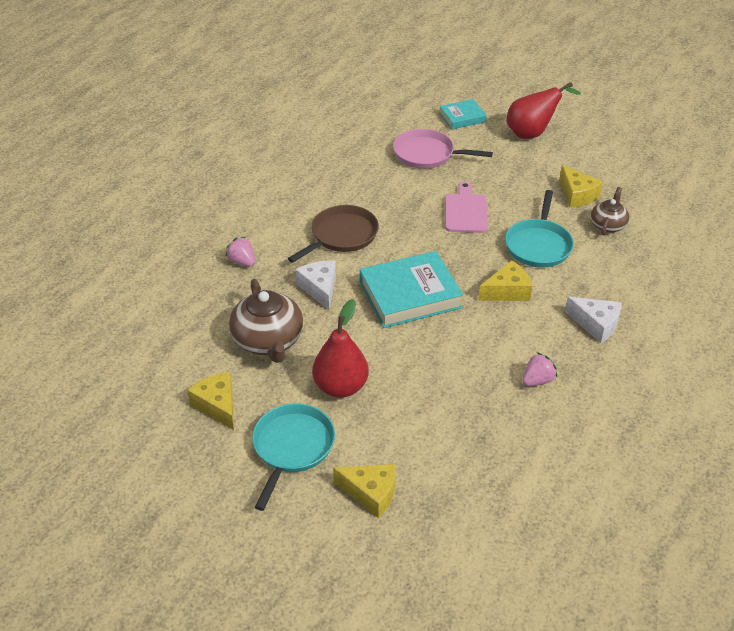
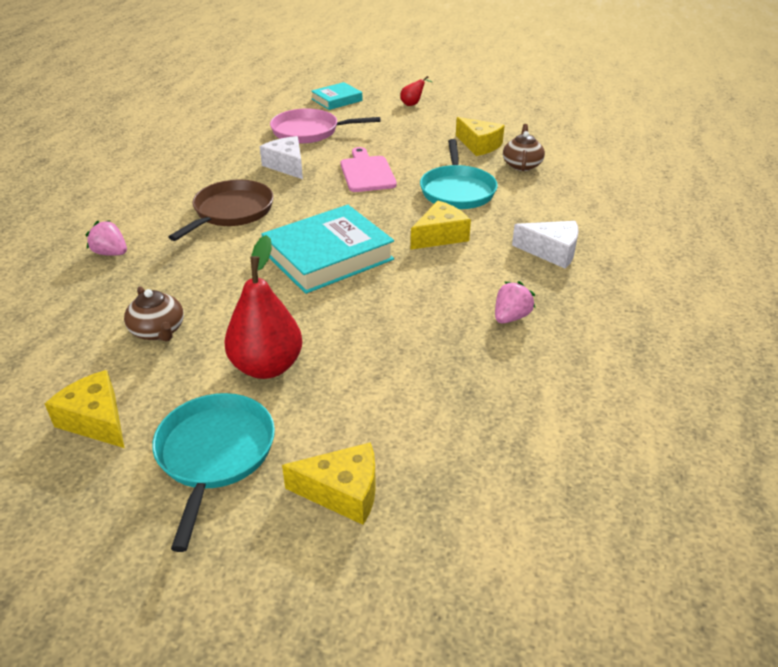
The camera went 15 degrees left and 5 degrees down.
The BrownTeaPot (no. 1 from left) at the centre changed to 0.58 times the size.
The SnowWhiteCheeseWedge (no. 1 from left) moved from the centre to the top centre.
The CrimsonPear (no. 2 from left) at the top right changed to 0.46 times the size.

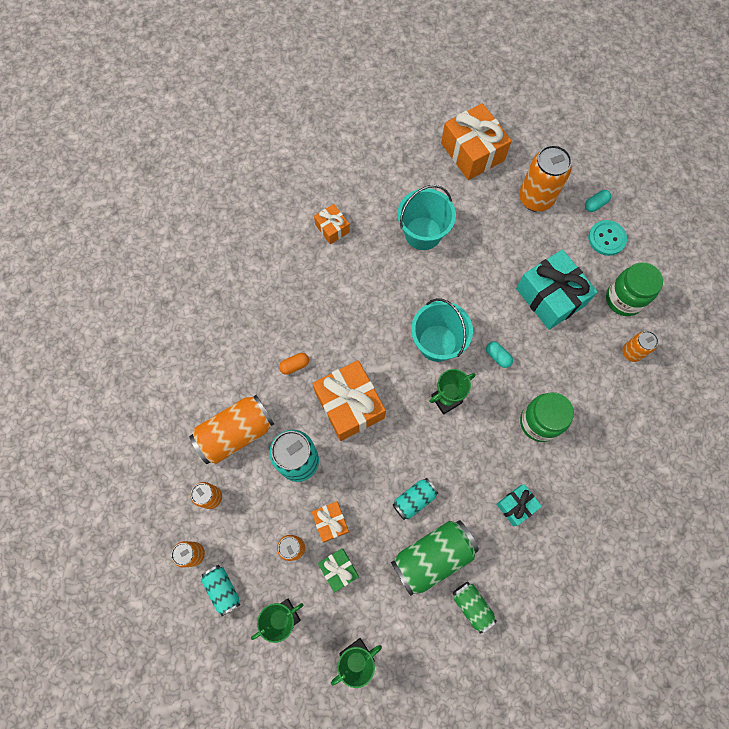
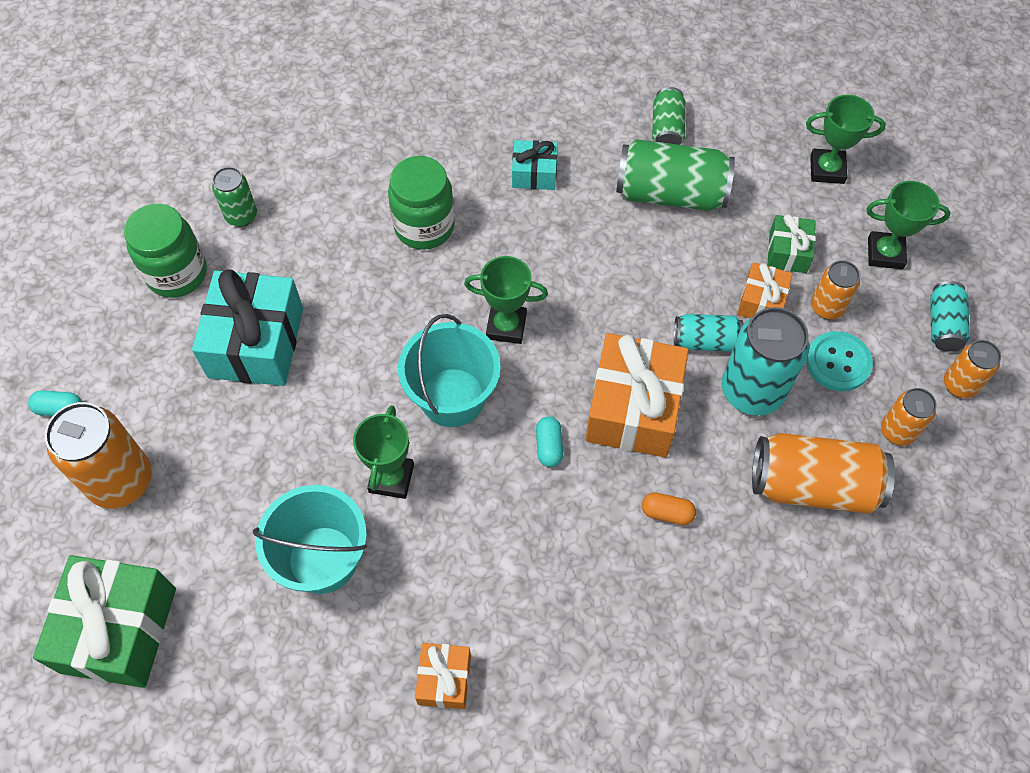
The camera went 140 degrees left and 10 degrees down.
The TurquoiseSodaCan (no. 3 from left in the first image) moved from the bottom centre to the middle right.
The BrightOrangeGift (no. 4 from left) at the top centre became the EmeraldGift (no. 1 from left) at the bottom left.
The TurquoisePill (no. 1 from left in the first image) moved from the middle right to the centre.
The TurquoiseButton moved from the top right to the middle right.
The BrightOrangeSodaCan (no. 6 from left) at the middle right became the EmeraldSodaCan (no. 1 from left) at the top left.
The EmeraldPrizeCup (no. 1 from left) at the centre appeared.

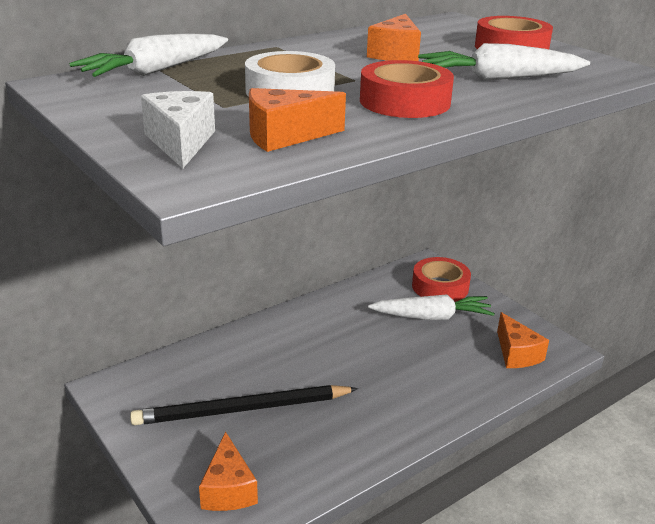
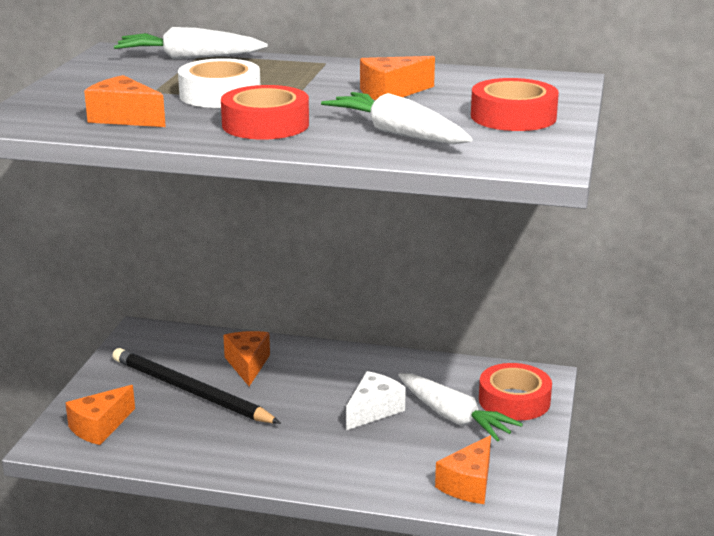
The camera went 50 degrees right and 5 degrees down.
The SnowWhiteCheeseWedge moved from the top left to the bottom centre.
The BrightOrangeCheeseWedge (no. 3 from left) at the bottom centre appeared.

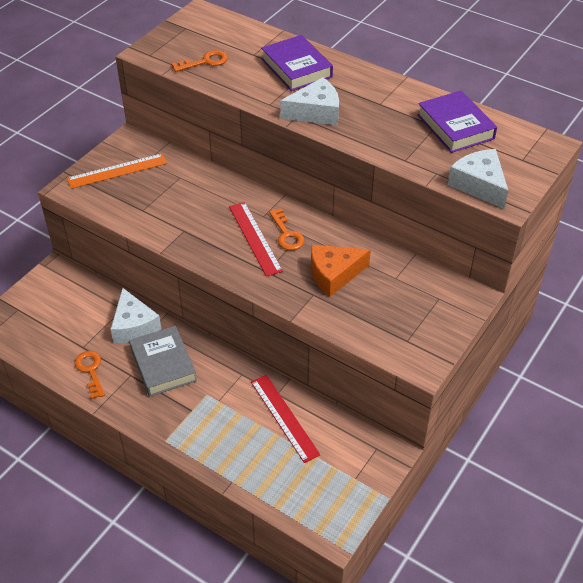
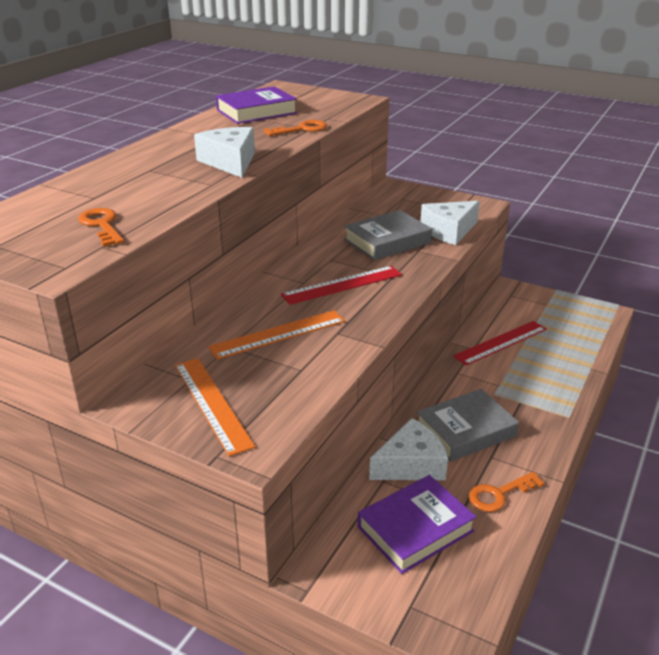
The camera went 95 degrees left and 15 degrees down.
The PurpleHardcover (no. 1 from left in the first image) moved from the top centre to the bottom centre.
The BrightOrangeLatchkey (no. 3 from left in the first image) moved from the centre to the top centre.
The BrightOrangeCheeseWedge at the centre was replaced by the GrayHardcover (no. 1 from left) at the centre.
The SnowWhiteCheeseWedge (no. 3 from left) moved from the top right to the middle right.
The BrightOrangeStraightedge (no. 2 from left) at the centre appeared.

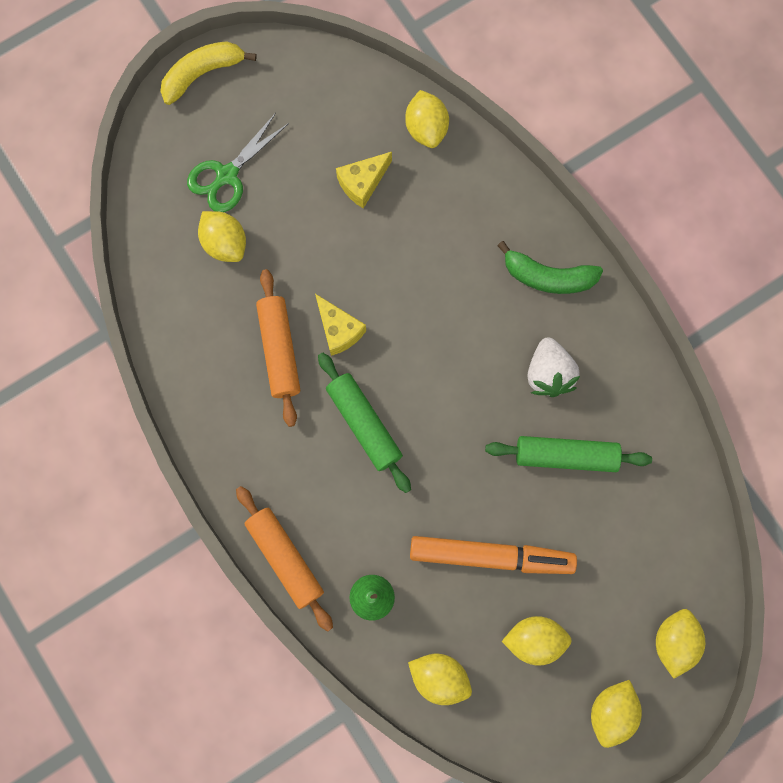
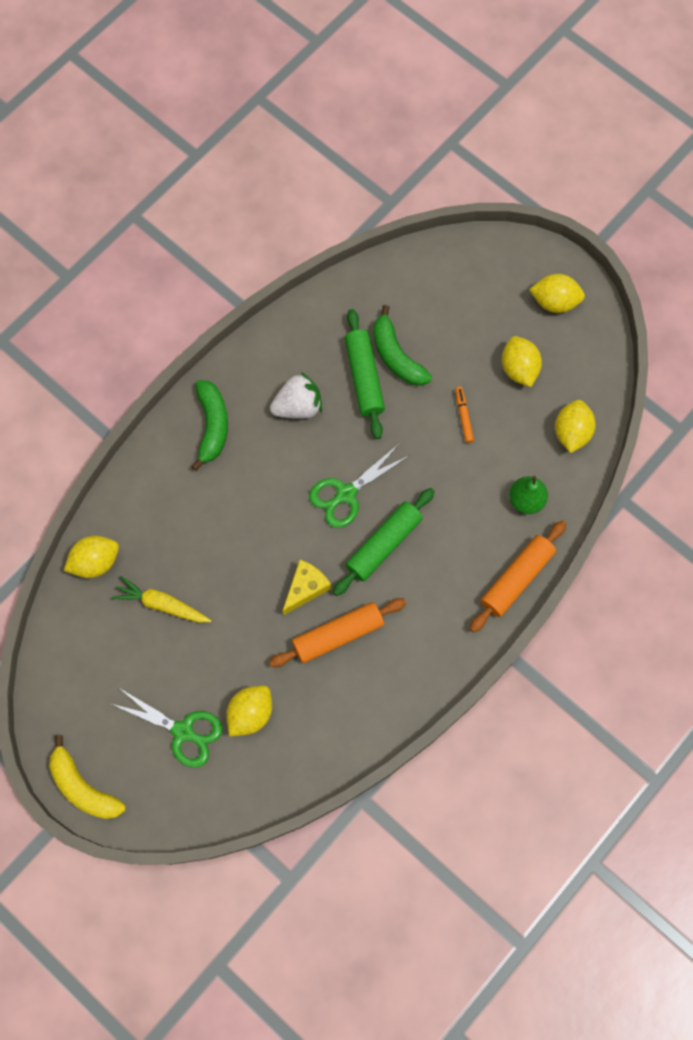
The camera went 105 degrees left and 5 degrees down.
The YellowCheeseWedge (no. 2 from left) at the top centre was replaced by the YellowRootVegetable at the middle left.
The BrightOrangeFeltPen at the bottom centre changed to 0.42 times the size.
The YellowLemon (no. 6 from left) at the bottom right disappeared.
The EmeraldShears (no. 2 from left) at the centre appeared.
The EmeraldBanana (no. 2 from left) at the top centre appeared.

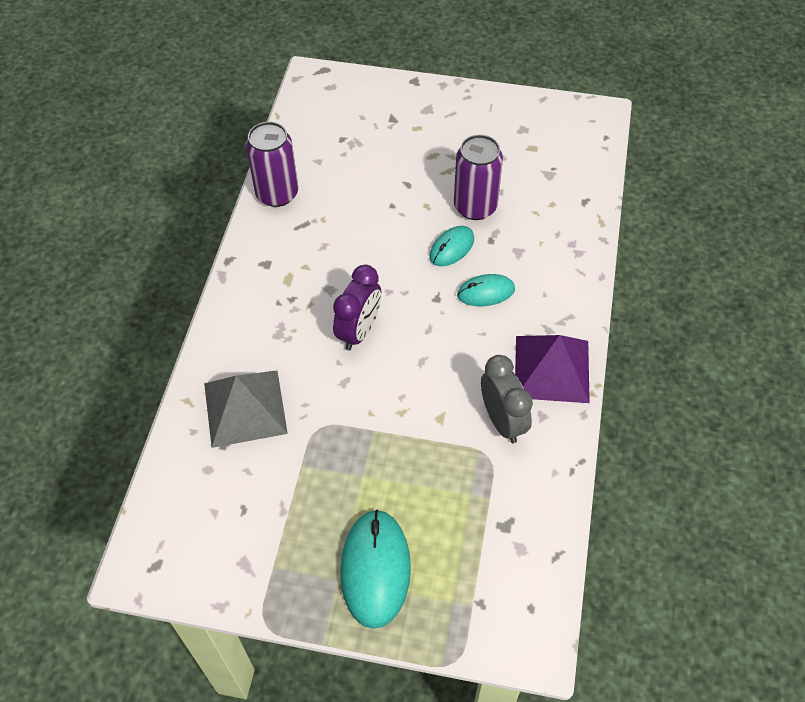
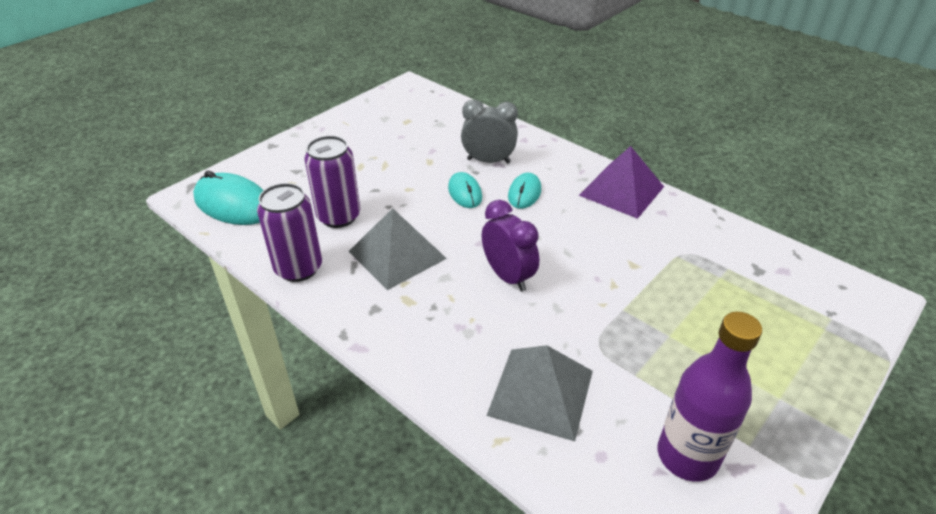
The camera went 60 degrees left and 15 degrees down.
The TurquoiseMouse (no. 1 from left) moved from the bottom centre to the middle left.
The PurpleSodaCan (no. 2 from left) moved from the top centre to the centre.
The GrayBedsideClock moved from the centre to the top centre.
The GraySolidPyramid (no. 1 from left) at the centre appeared.
The PurpleDrinkBottle at the bottom right appeared.

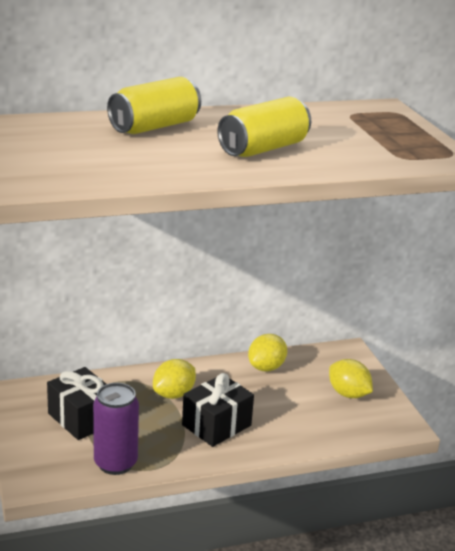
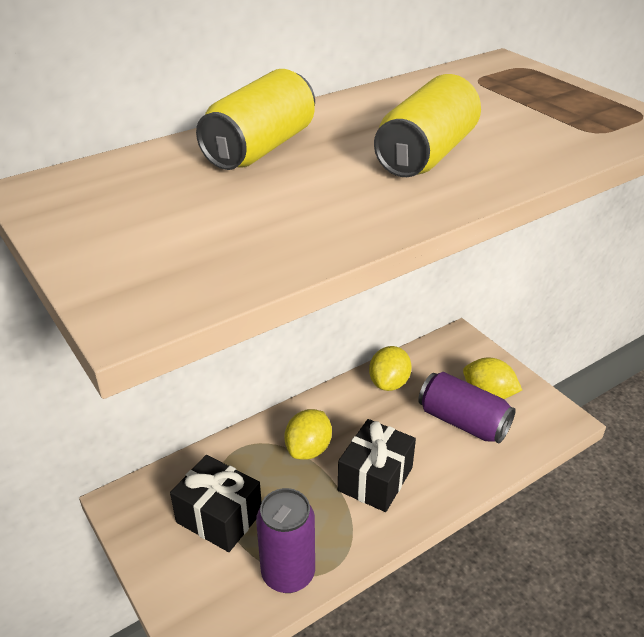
The camera went 15 degrees left and 10 degrees up.
The PurpleSodaCan (no. 2 from left) at the middle right appeared.

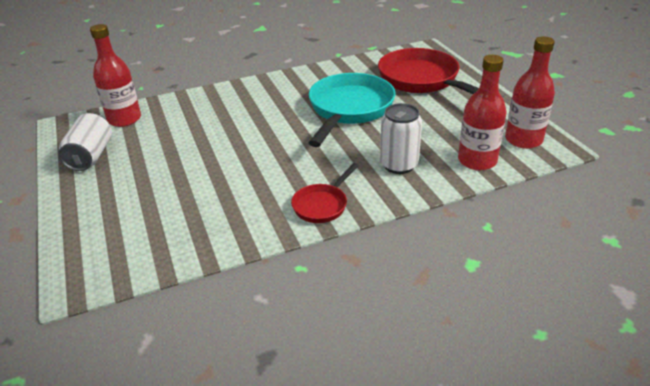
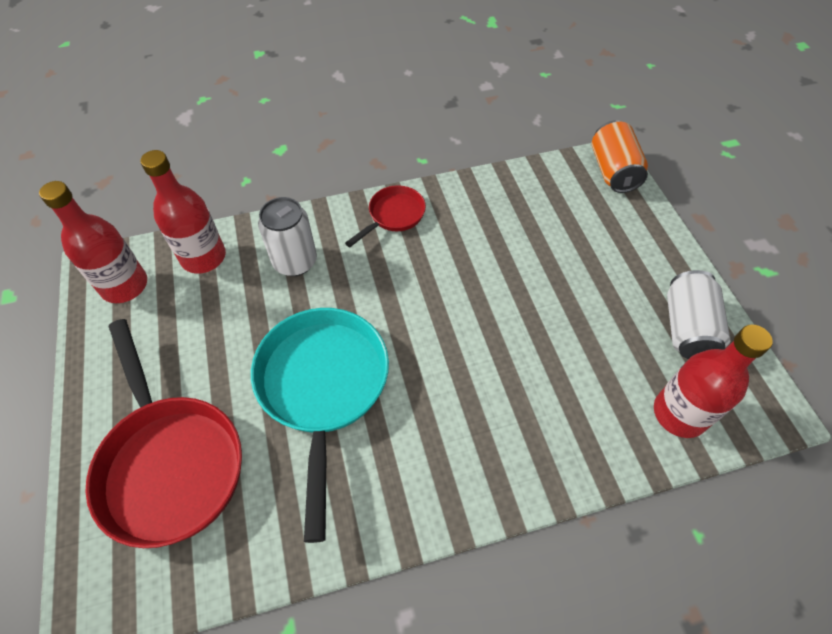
The camera went 175 degrees left and 20 degrees up.
The TurquoisePan at the top centre turned 150 degrees clockwise.
The BrightOrangeSodaCan at the top right appeared.

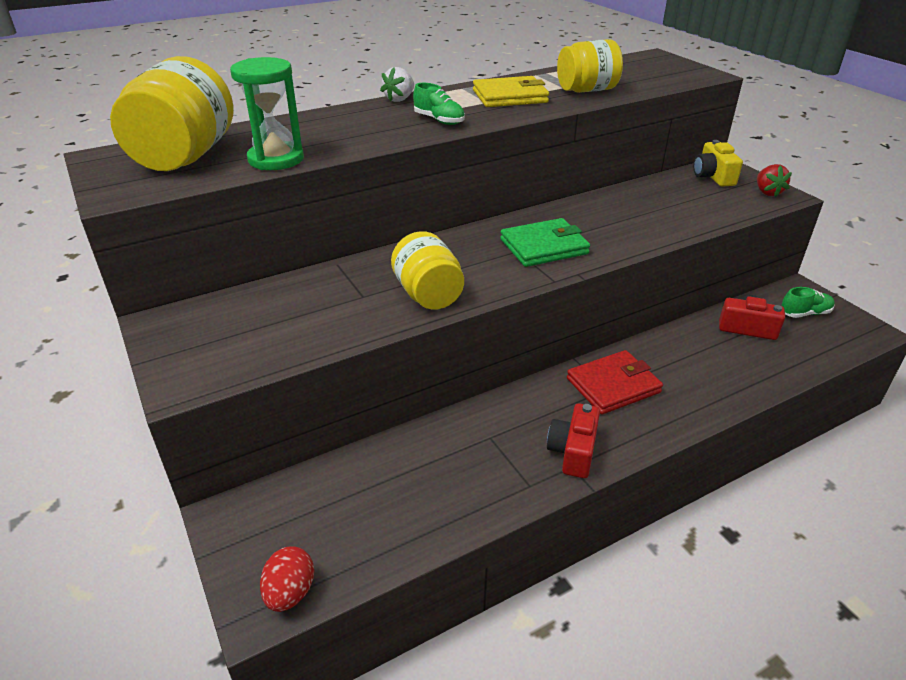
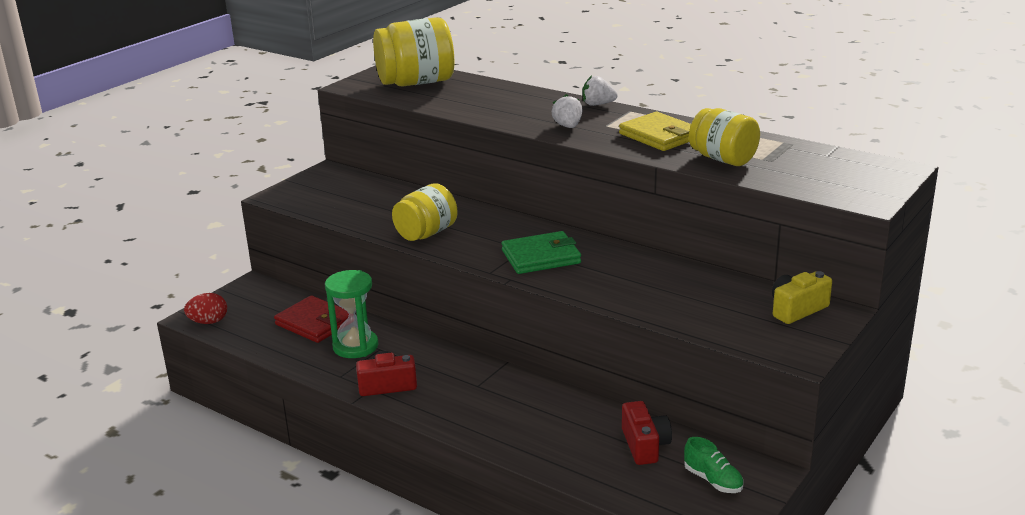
The camera went 65 degrees right and 10 degrees down.
The EmeraldHourglass moved from the top left to the centre.
The EmeraldSneaker (no. 1 from left) at the top centre was replaced by the SnowWhiteToyStrawberry (no. 1 from left) at the top centre.
The EmeraldCardWallet at the centre turned 60 degrees counterclockwise.
The CrimsonCardWallet moved from the middle right to the middle left.
The CrimsonToyStrawberry at the top right disappeared.

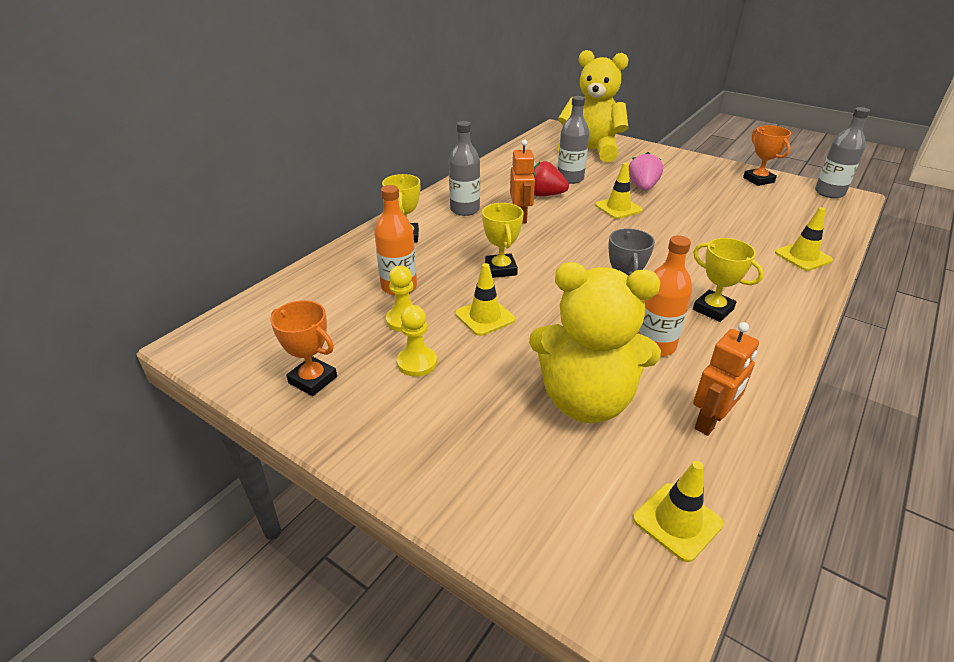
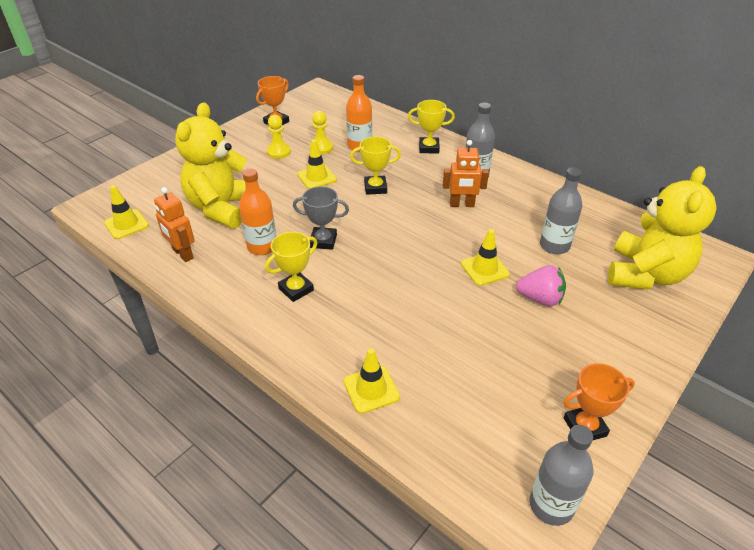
The camera went 95 degrees right and 5 degrees up.
The CrimsonToyStrawberry at the top centre disappeared.

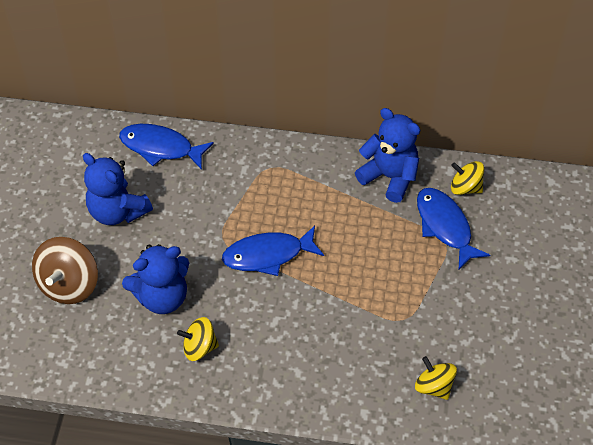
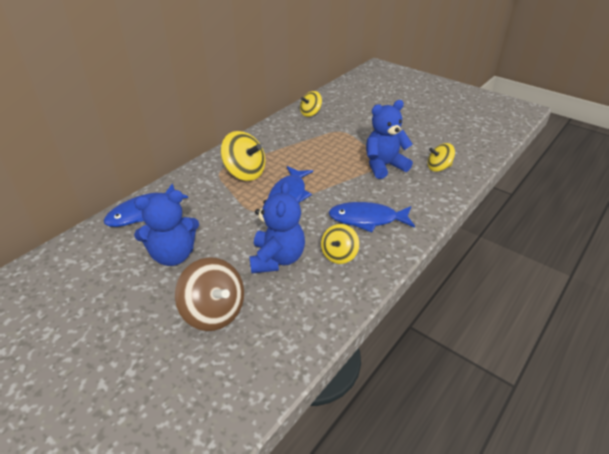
The camera went 60 degrees left and 15 degrees down.
The CobaltTeddyBear (no. 3 from left) moved from the centre to the top centre.
The CobaltFishFigure (no. 3 from left) moved from the middle right to the centre.
The YellowWhirligig (no. 1 from left) at the centre appeared.

